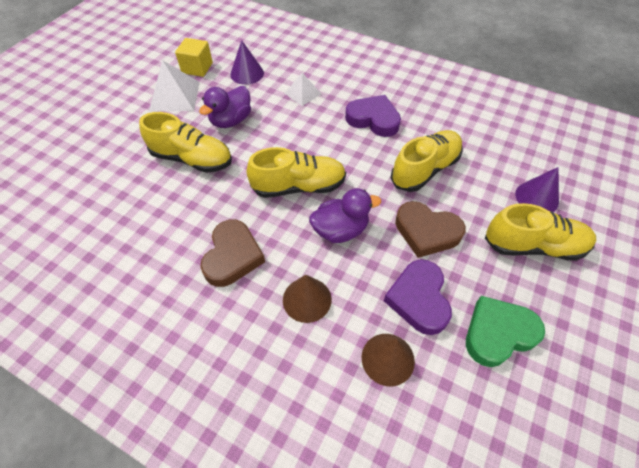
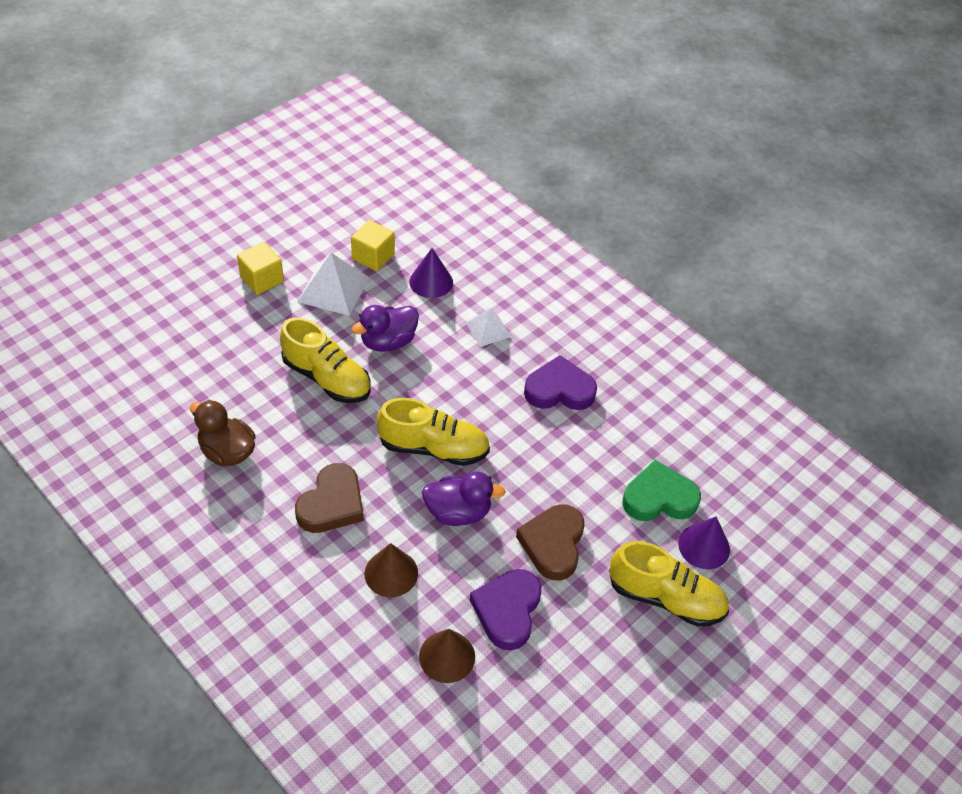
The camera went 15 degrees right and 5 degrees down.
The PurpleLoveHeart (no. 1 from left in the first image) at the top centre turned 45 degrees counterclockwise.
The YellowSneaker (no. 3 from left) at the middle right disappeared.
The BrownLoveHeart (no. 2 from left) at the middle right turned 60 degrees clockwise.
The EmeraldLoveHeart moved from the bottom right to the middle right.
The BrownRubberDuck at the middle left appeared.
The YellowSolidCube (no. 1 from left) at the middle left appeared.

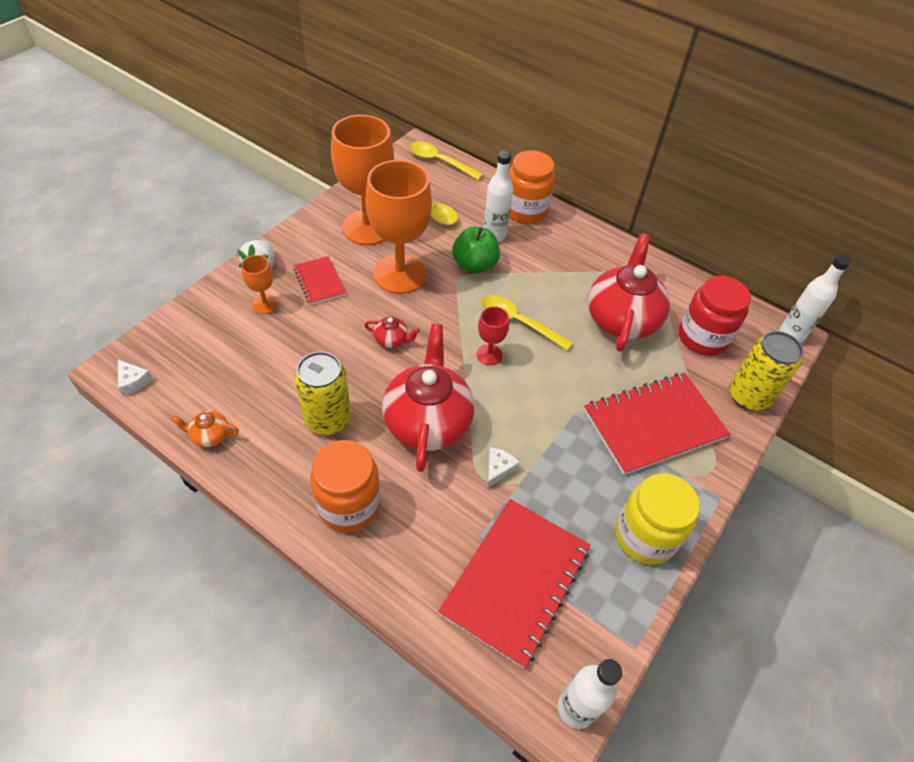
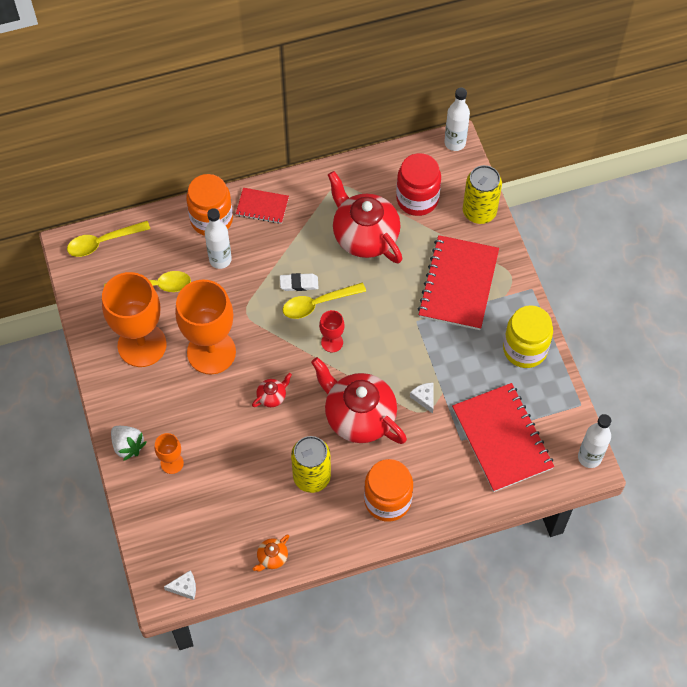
The camera went 50 degrees left and 10 degrees up.
The CrimsonExerciseBook (no. 1 from left) moved from the centre to the top centre.
The EmeraldToyApple at the top centre disappeared.
The SnowWhiteGumEraser at the centre appeared.

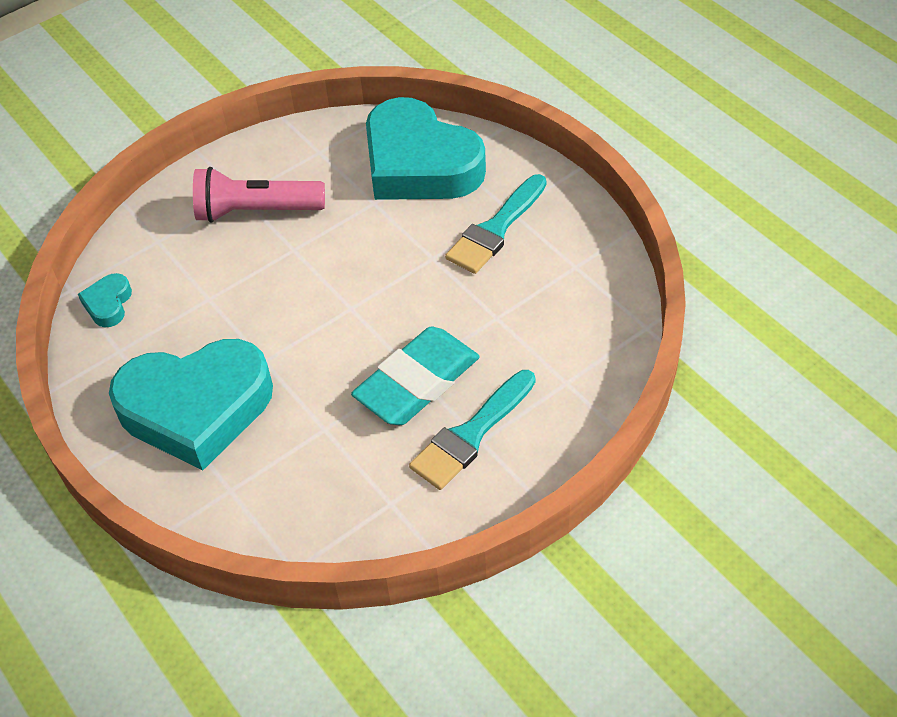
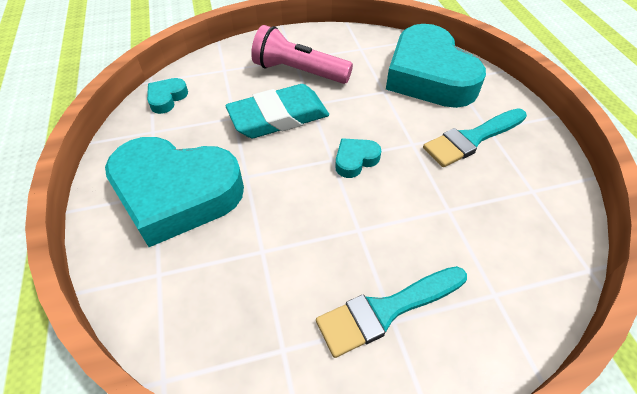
The camera went 20 degrees right and 0 degrees up.
The TurquoiseGumEraser moved from the centre to the top centre.
The TurquoiseLoveHeart (no. 3 from left) at the centre appeared.

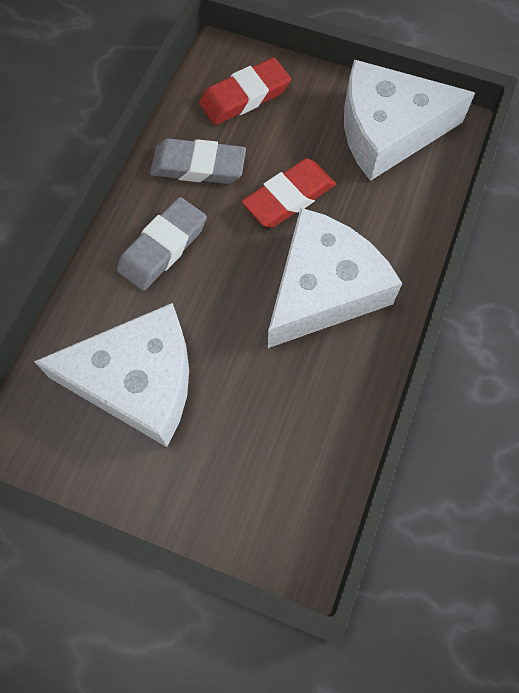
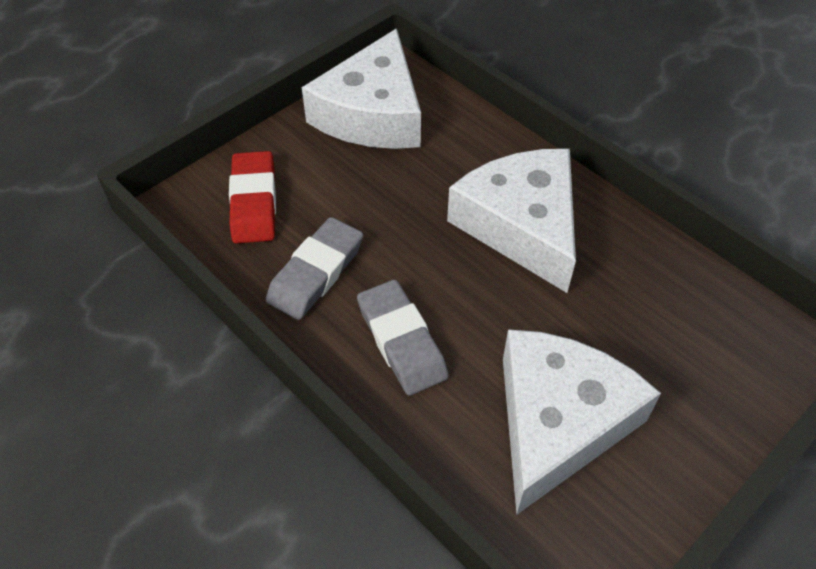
The camera went 65 degrees left and 15 degrees down.
The CrimsonGumEraser (no. 2 from left) at the top centre disappeared.

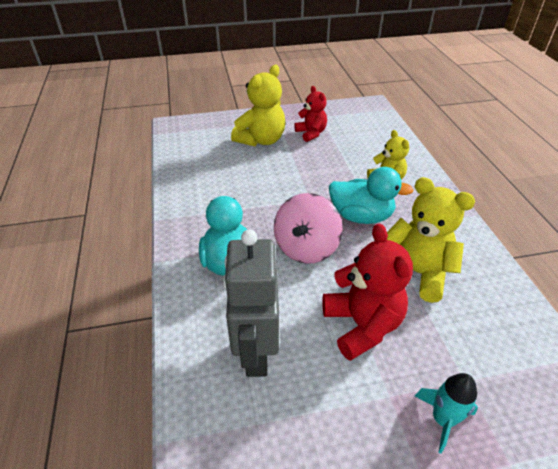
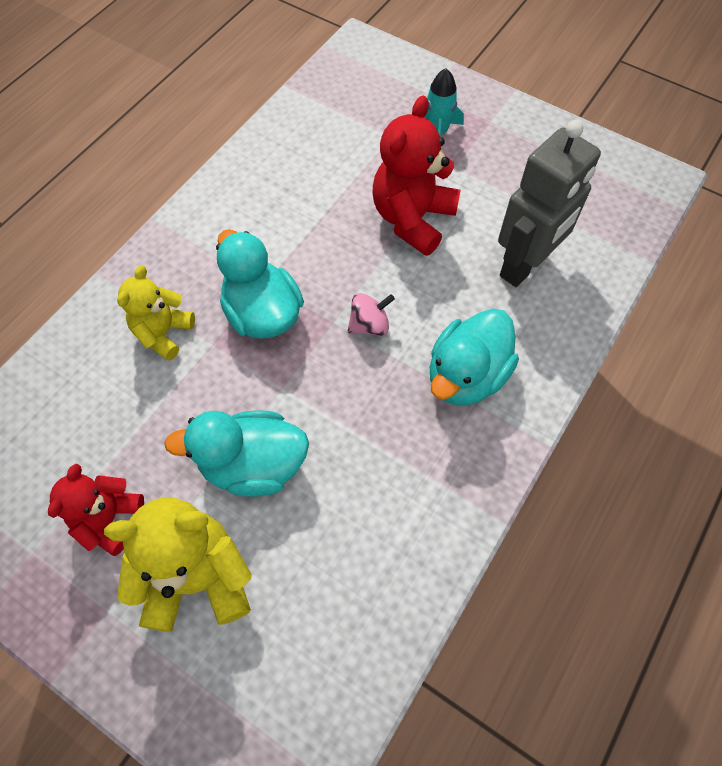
The camera went 135 degrees left and 20 degrees up.
The RosyWhirligig at the centre changed to 0.52 times the size.
The YellowTeddyBear (no. 3 from left) at the middle right disappeared.
The TurquoiseRubberDuck (no. 1 from left) at the middle left appeared.

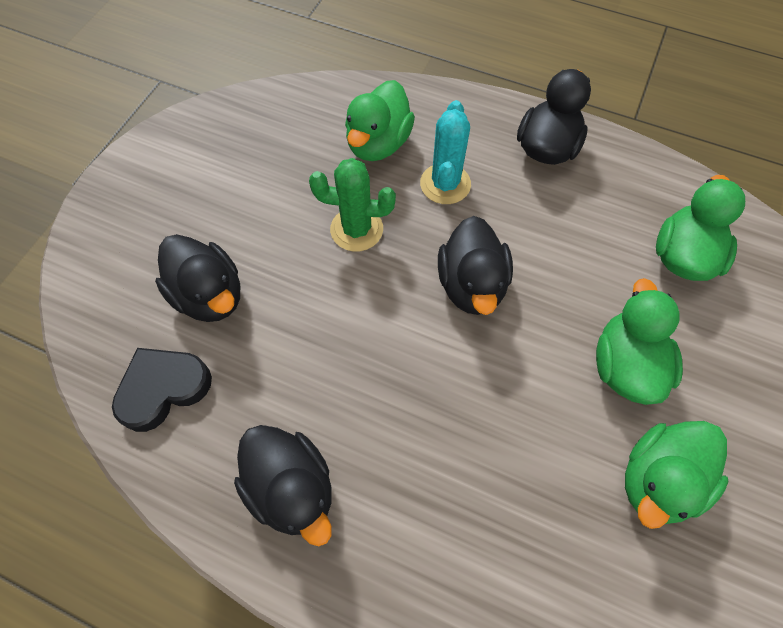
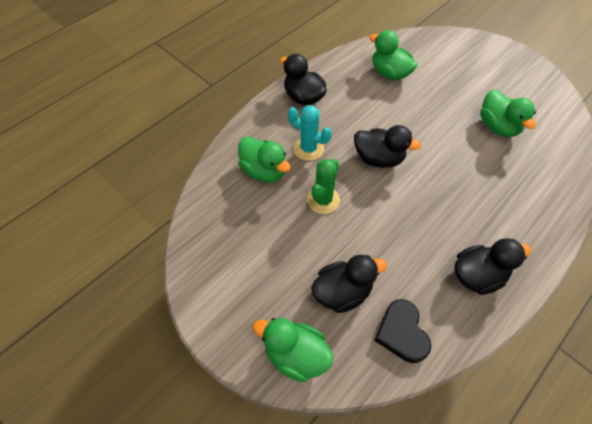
The camera went 70 degrees left and 5 degrees down.
The EmeraldRubberDuck (no. 2 from left) moved from the middle right to the bottom centre.

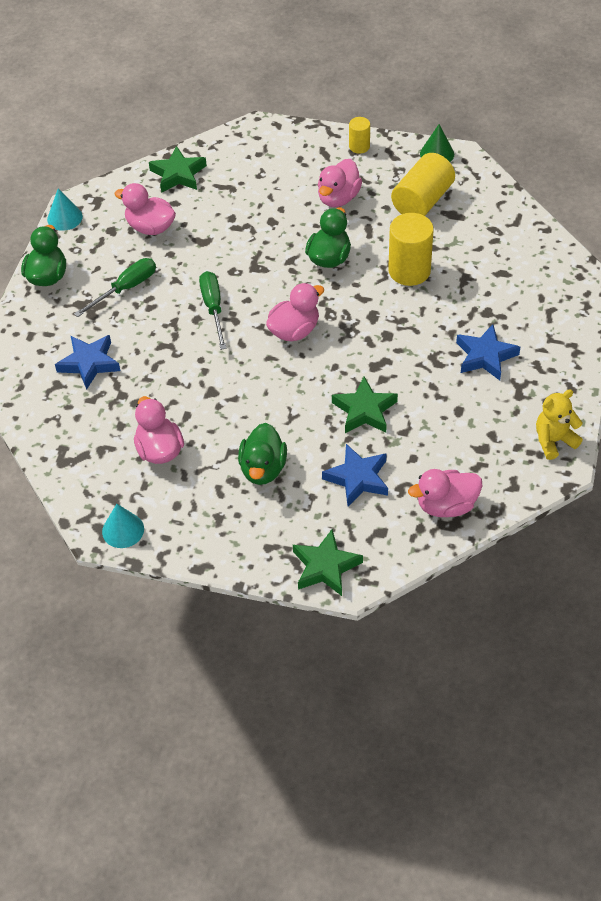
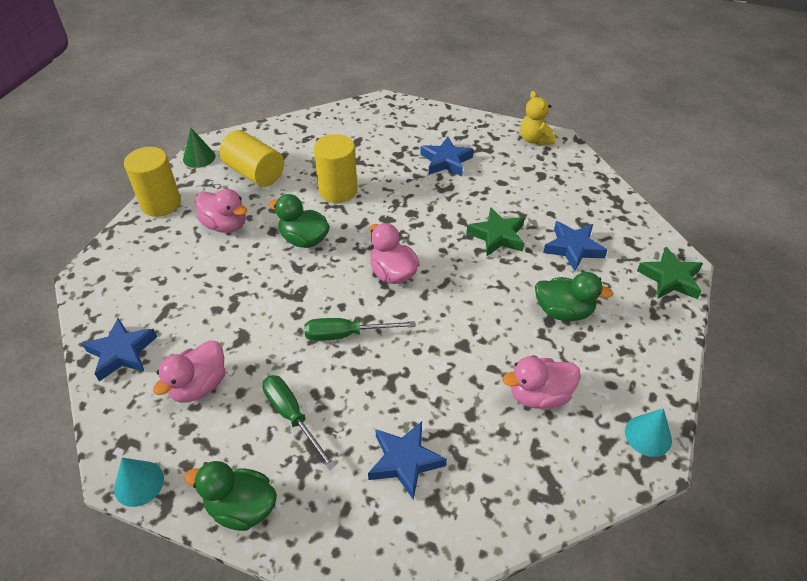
The camera went 85 degrees left and 5 degrees down.
The EmeraldStar (no. 1 from left) at the top left became the CobaltStar (no. 1 from left) at the middle left.
The YellowSolidCylinder (no. 1 from left) at the top centre changed to 1.87 times the size.
The RosyRubberDuck (no. 5 from left) at the middle right disappeared.

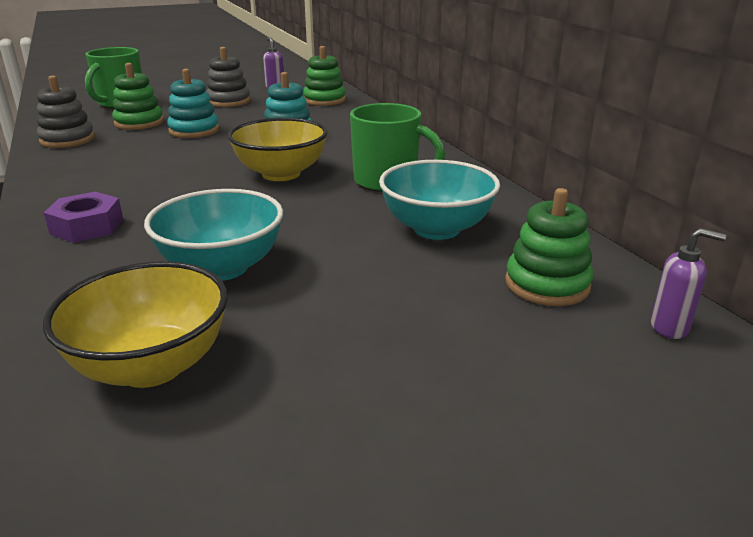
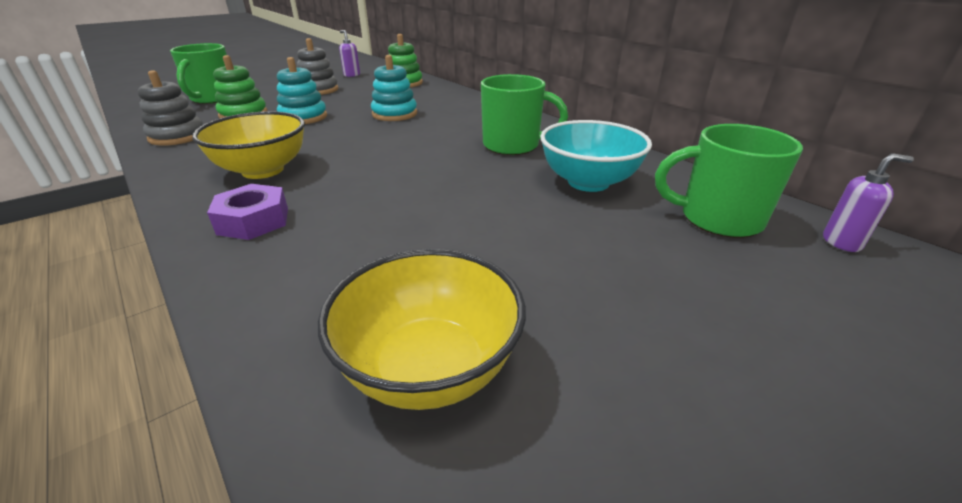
The camera went 15 degrees left and 5 degrees up.
The TurquoiseServingBowl (no. 1 from left) at the middle left disappeared.
The YellowServingBowl (no. 2 from left in the first image) moved from the top centre to the top left.
The EmeraldStackingToy (no. 3 from left) at the middle right was replaced by the EmeraldTeaMug (no. 3 from left) at the middle right.

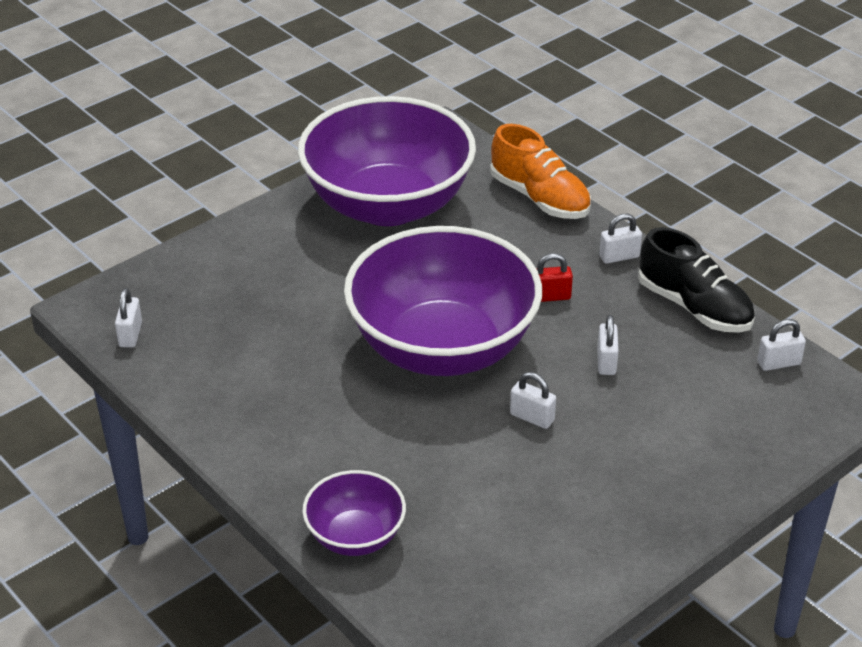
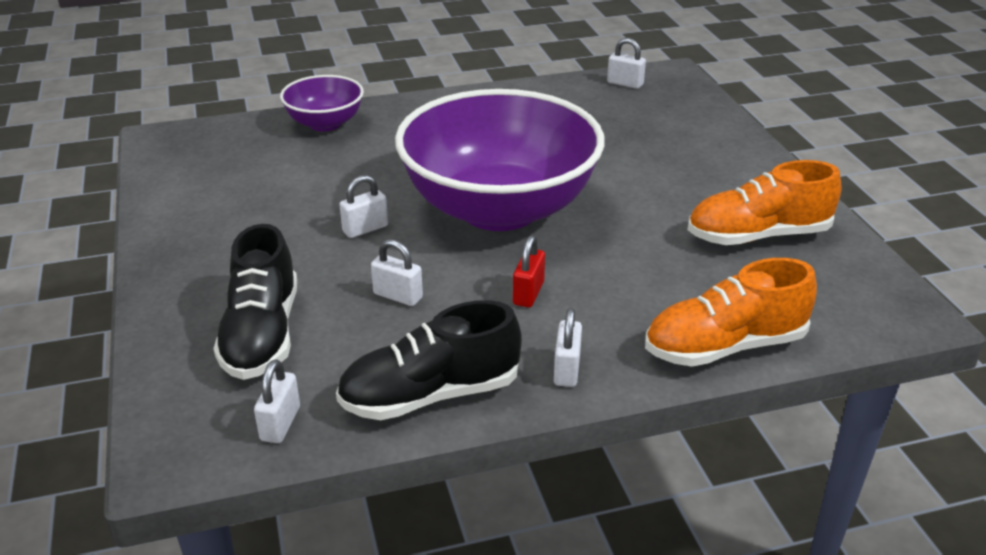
The camera went 115 degrees right and 5 degrees down.
The PurpleServingBowl (no. 2 from left) at the top centre was replaced by the BrightOrangeSneaker (no. 2 from left) at the middle right.
The EbonySneaker (no. 1 from left) at the middle left appeared.

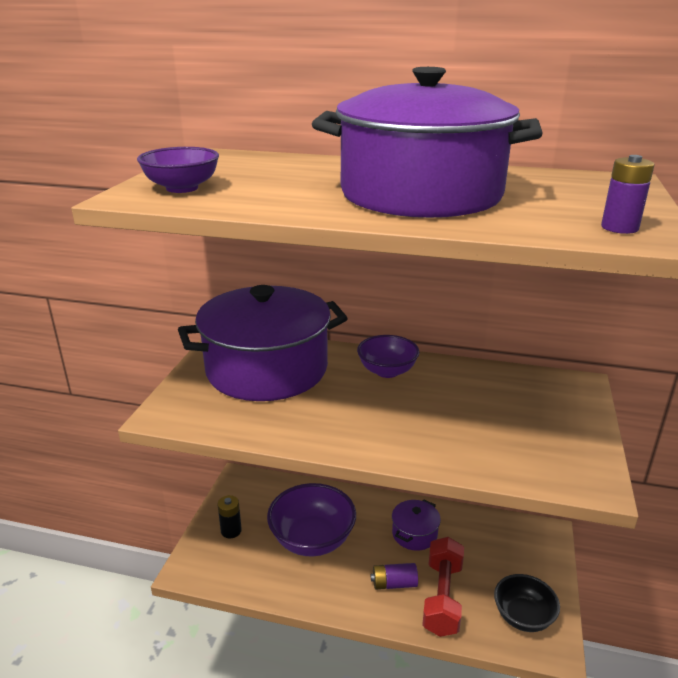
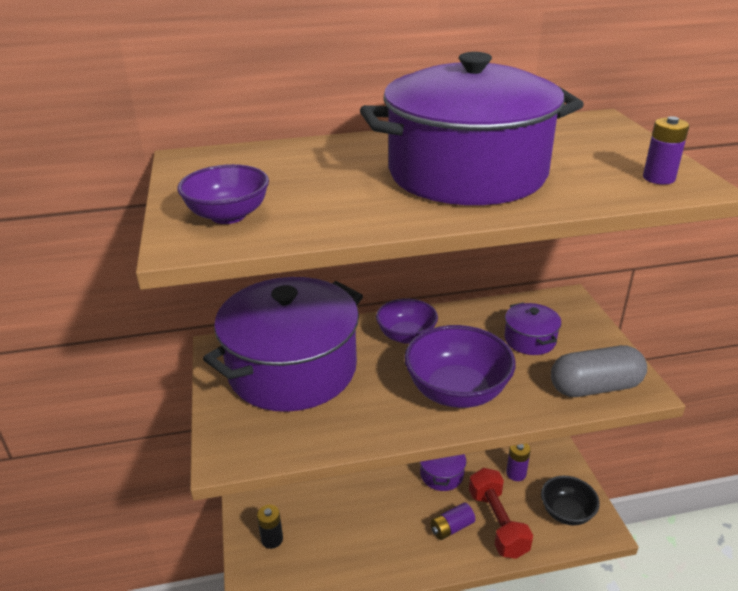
The camera went 25 degrees left and 5 degrees up.
The PurpleServingBowl (no. 2 from left in the first image) moved from the bottom centre to the centre.
The PurpleStockpot (no. 4 from left) at the middle right appeared.
The PurpleAaBattery (no. 2 from left) at the bottom right appeared.
The GrayPill at the middle right appeared.

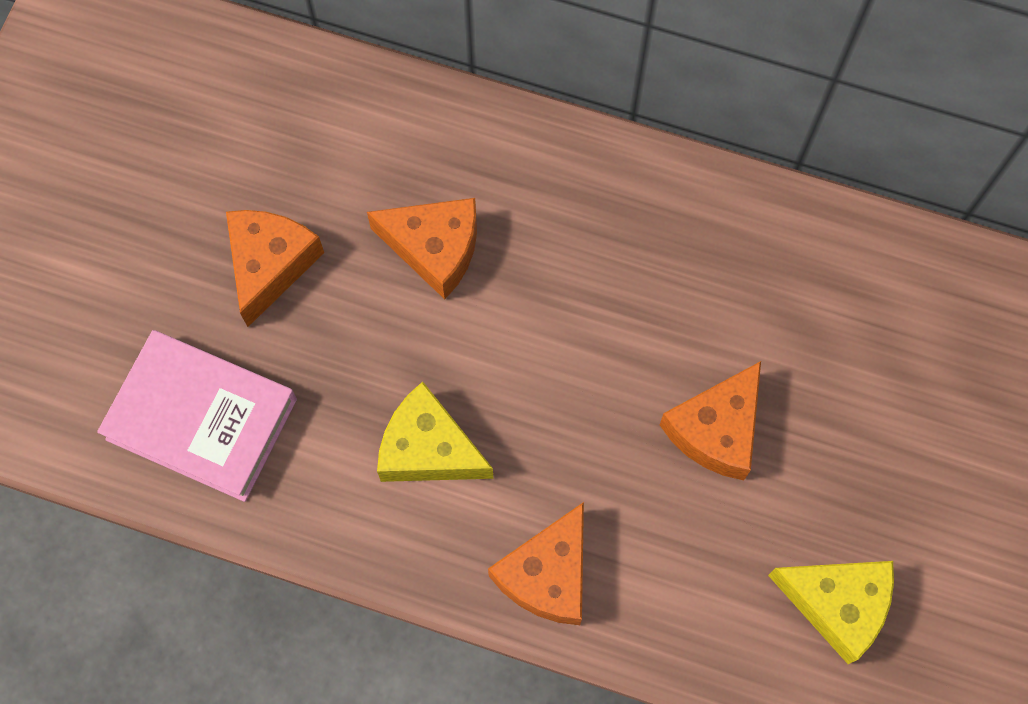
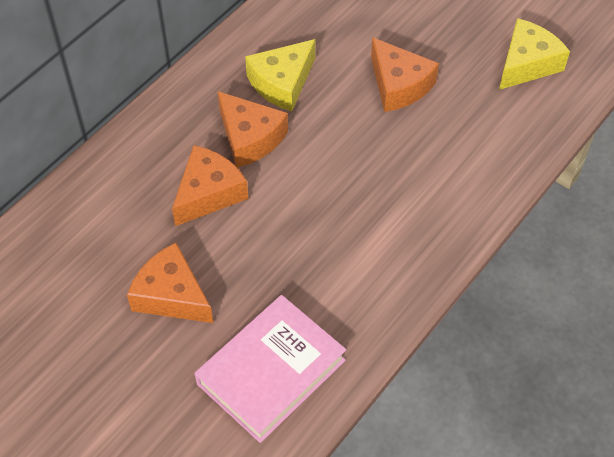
The camera went 70 degrees left and 15 degrees down.
The YellowCheeseWedge (no. 1 from left) moved from the centre to the top centre.
The BrightOrangeCheeseWedge (no. 3 from left) moved from the bottom centre to the top centre.

